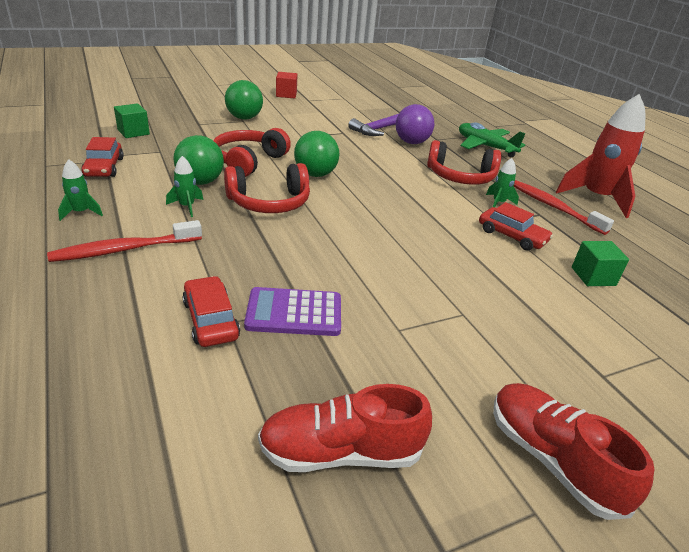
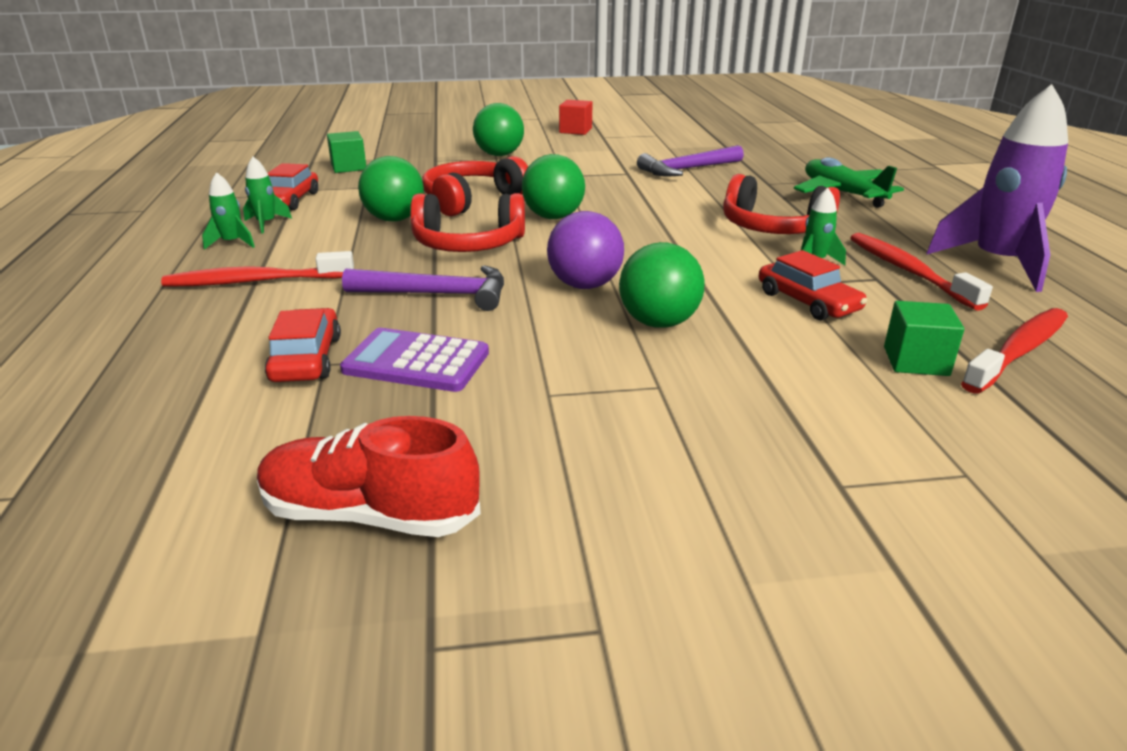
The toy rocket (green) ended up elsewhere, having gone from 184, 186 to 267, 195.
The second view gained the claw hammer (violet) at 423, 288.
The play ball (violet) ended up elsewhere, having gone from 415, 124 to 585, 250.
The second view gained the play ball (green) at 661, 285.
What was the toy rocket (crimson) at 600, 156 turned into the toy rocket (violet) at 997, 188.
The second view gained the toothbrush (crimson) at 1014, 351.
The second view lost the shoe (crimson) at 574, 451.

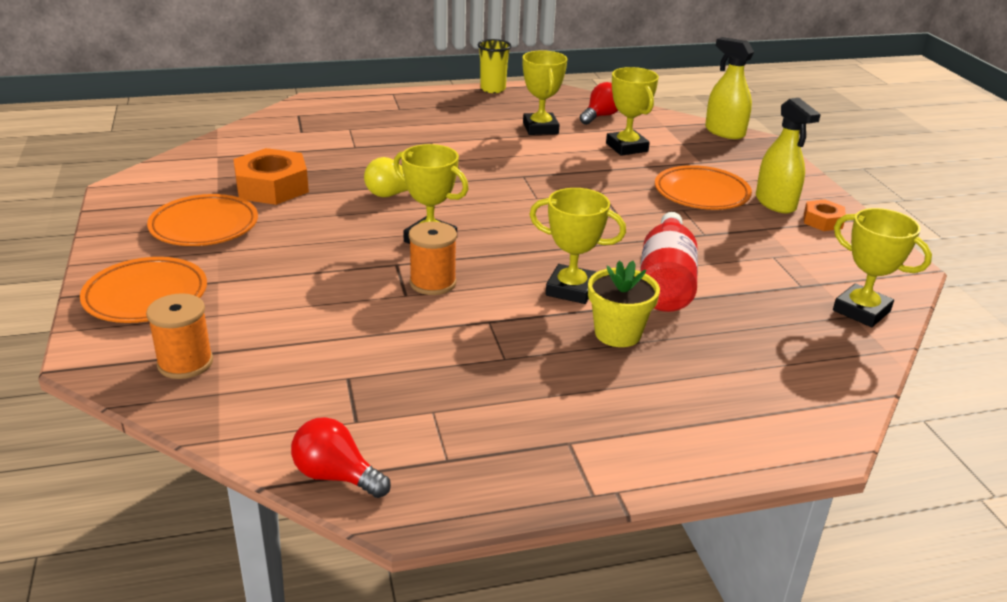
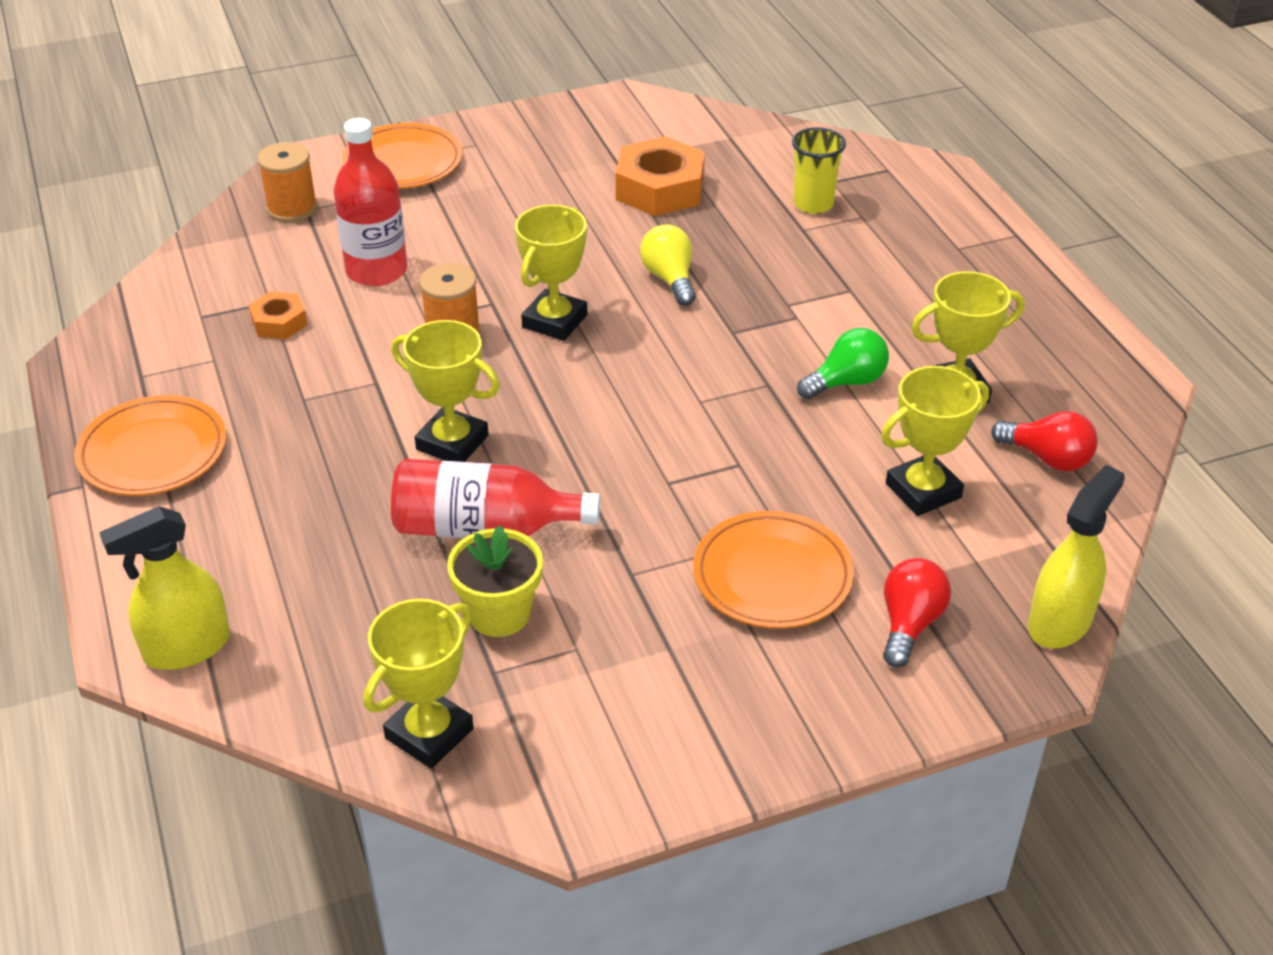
The plate (bright orange) ended up elsewhere, having gone from 202, 220 to 150, 445.
The sprayer (yellow) ended up elsewhere, having gone from 788, 156 to 164, 588.
The nut (bright orange) ended up elsewhere, having gone from 825, 215 to 278, 315.
The second view gained the drink bottle (crimson) at 370, 202.
The award cup (yellow) at 577, 246 ended up facing another way, 75 degrees counterclockwise from before.
The flower pot (yellow) ended up elsewhere, having gone from 624, 304 to 495, 581.
The cup (yellow) ended up elsewhere, having gone from 494, 66 to 819, 170.
The second view gained the bulb (green) at 843, 363.
The bulb (crimson) ended up elsewhere, having gone from 341, 457 to 917, 613.

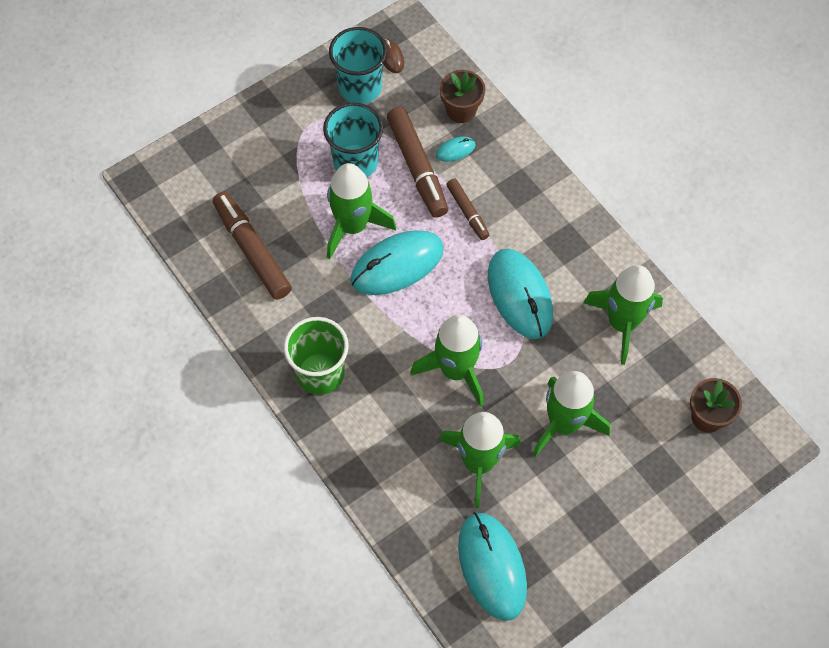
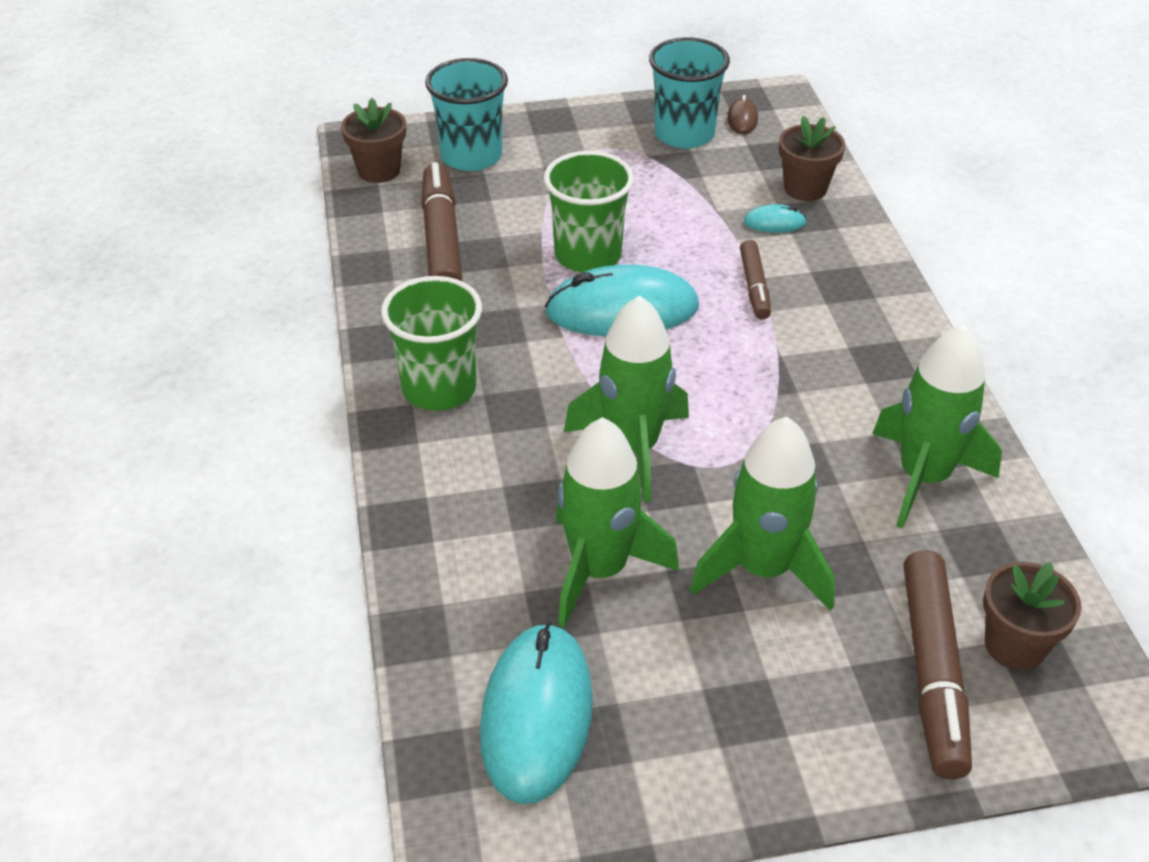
The second view gained the flower pot (russet) at 373, 140.
The cup (aqua) ended up elsewhere, having gone from 353, 139 to 466, 114.
Where the toy rocket (green) stood at 361, 211, the cup (green) came to stand at 589, 211.
The marker pen (russet) ended up elsewhere, having gone from 417, 162 to 938, 664.
The second view lost the PC mouse (aqua) at 520, 294.

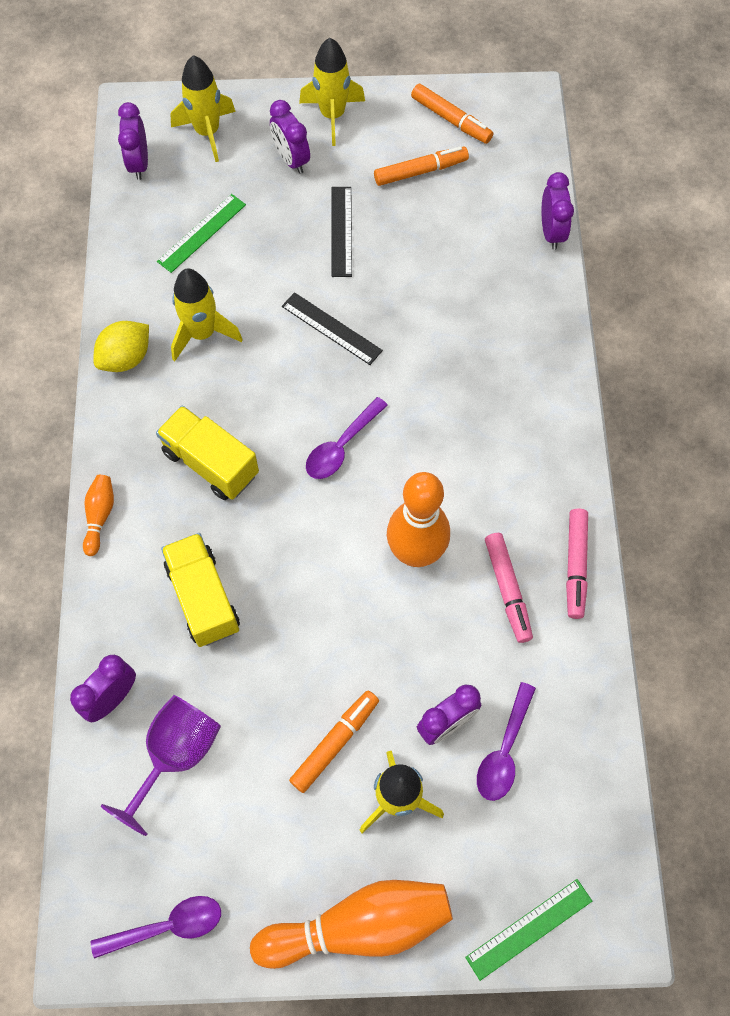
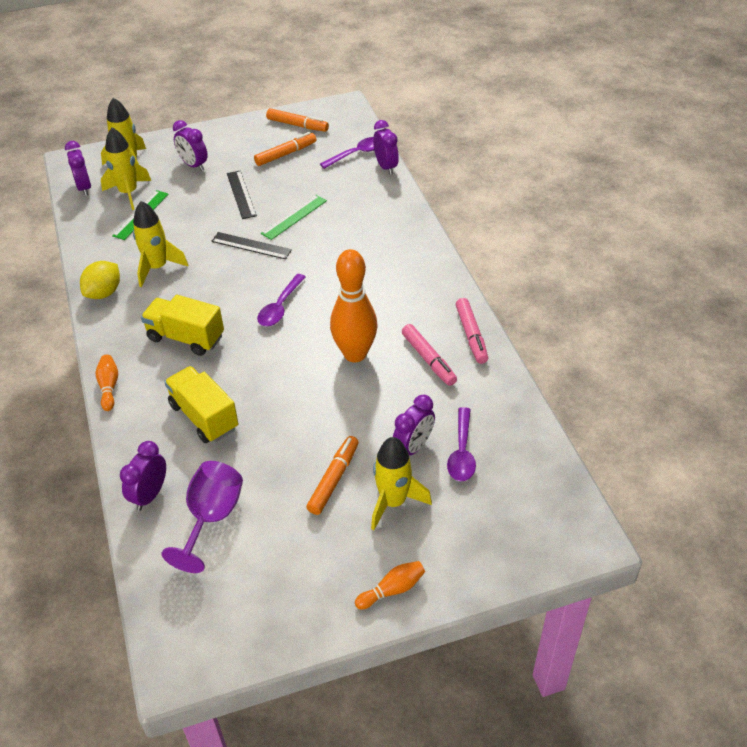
The toy rocket (yellow) ended up elsewhere, having gone from 332, 92 to 126, 169.
The straightedge (green) ended up elsewhere, having gone from 528, 930 to 294, 217.
The spoon (violet) ended up elsewhere, having gone from 156, 927 to 347, 153.
The size of the bowling pin (bright orange) at 351, 924 changed by a factor of 0.47.

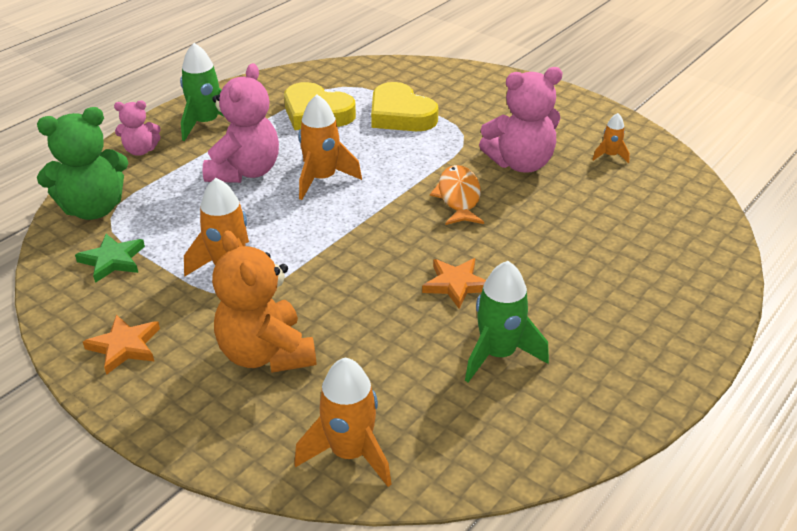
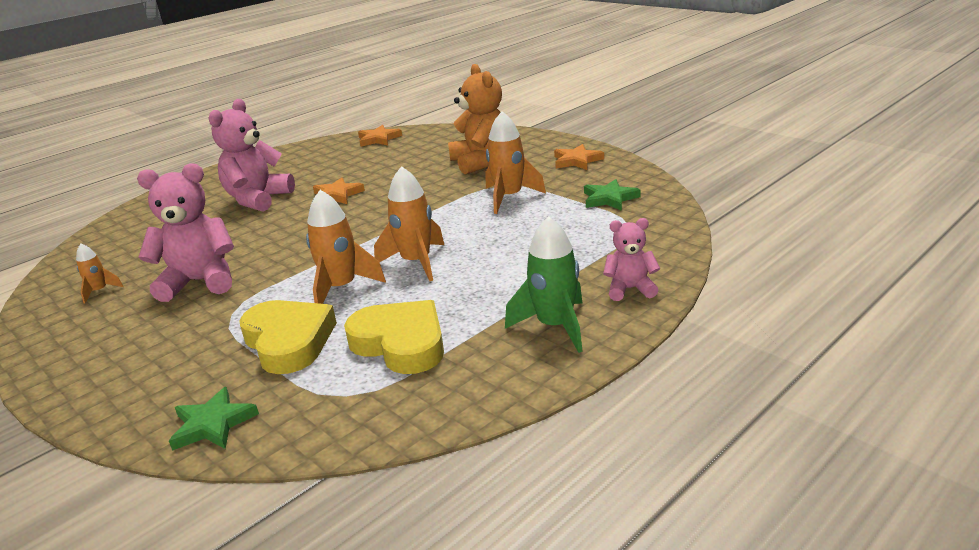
The second view gained the five-pointed star (green) at 214, 419.
The teddy bear (rose-pink) ended up elsewhere, having gone from 240, 123 to 252, 155.
The toy rocket (bright orange) ended up elsewhere, having gone from 342, 422 to 346, 247.
The second view gained the five-pointed star (bright orange) at 380, 136.
The second view lost the teddy bear (green) at 82, 163.
The second view lost the toy fish (bright orange) at 457, 195.
The second view lost the toy rocket (green) at 507, 321.

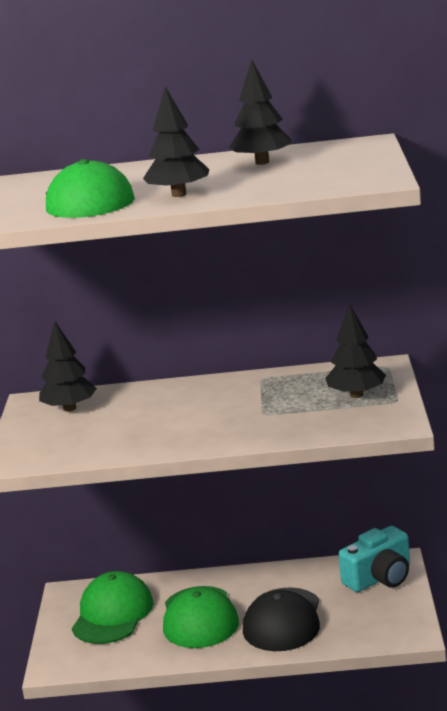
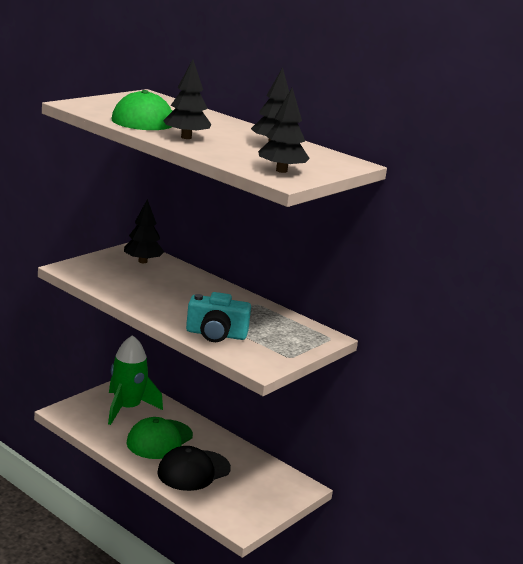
Where the cap (green) stood at 112, 607, the toy rocket (green) came to stand at 135, 380.
The photo camera (aqua) ended up elsewhere, having gone from 374, 559 to 218, 317.
The tree (black) ended up elsewhere, having gone from 355, 350 to 284, 130.

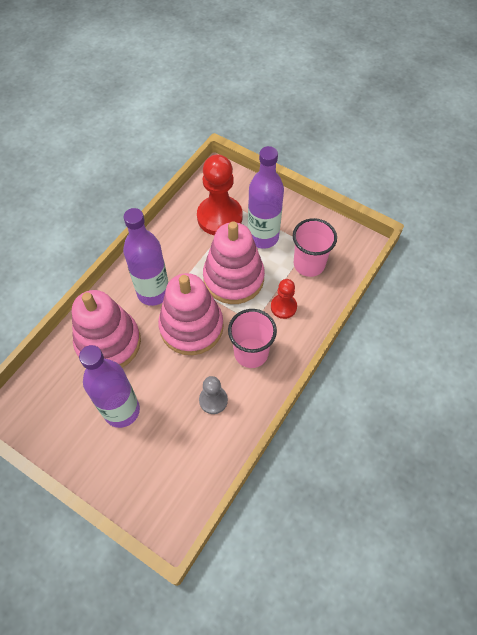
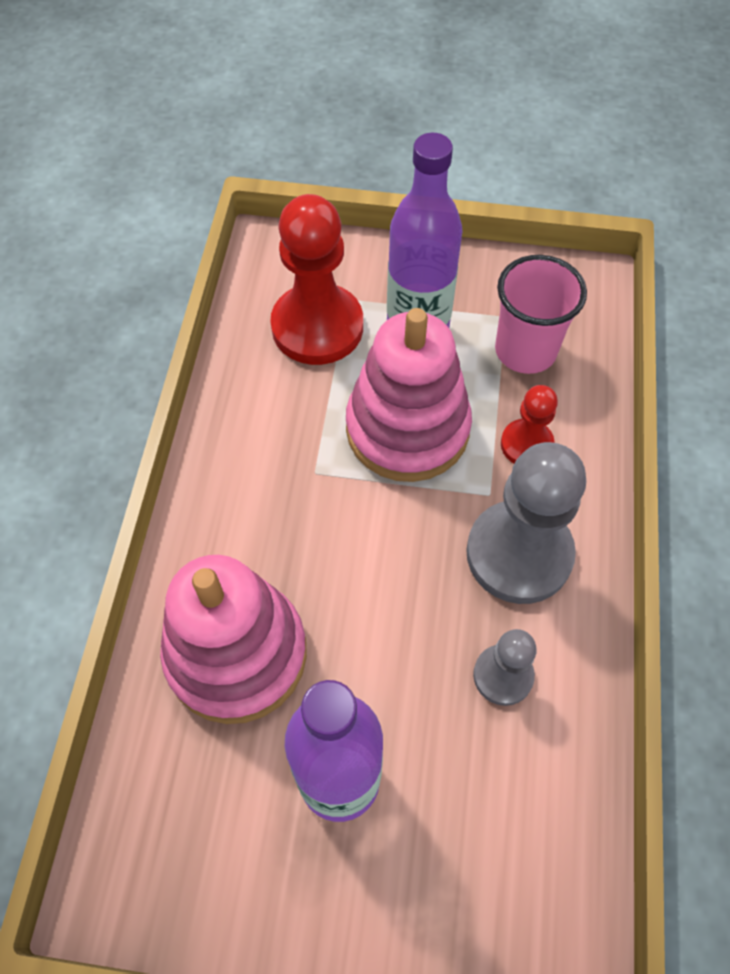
Where the cup (rose-pink) stood at 252, 338, the game pawn (grey) came to stand at 526, 523.
The second view lost the drink bottle (violet) at 145, 257.
The second view lost the stacking rings (rose-pink) at 191, 314.

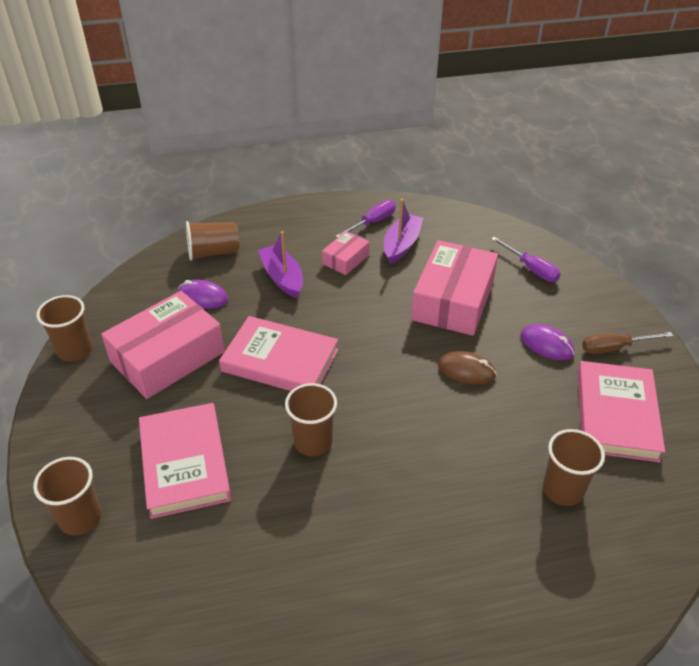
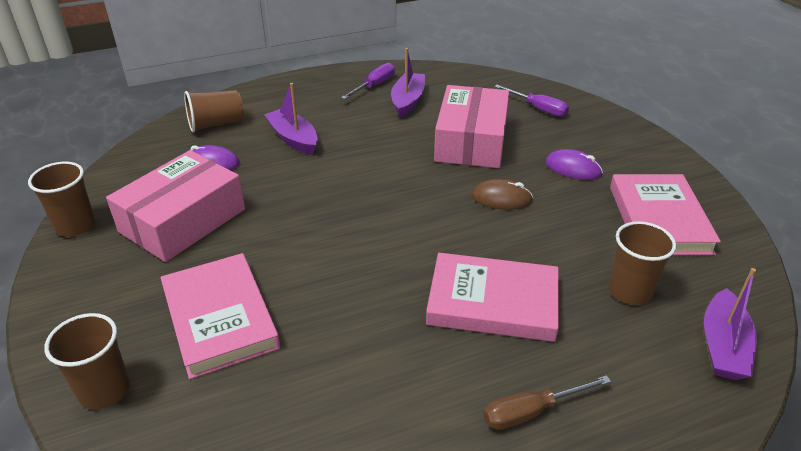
The book (rose-pink) ended up elsewhere, having gone from 278, 353 to 492, 297.
The screwdriver (russet) ended up elsewhere, having gone from 627, 343 to 547, 402.
The second view gained the boat (violet) at 730, 324.
The second view lost the cup (russet) at 311, 420.
The second view lost the box (rose-pink) at 346, 253.

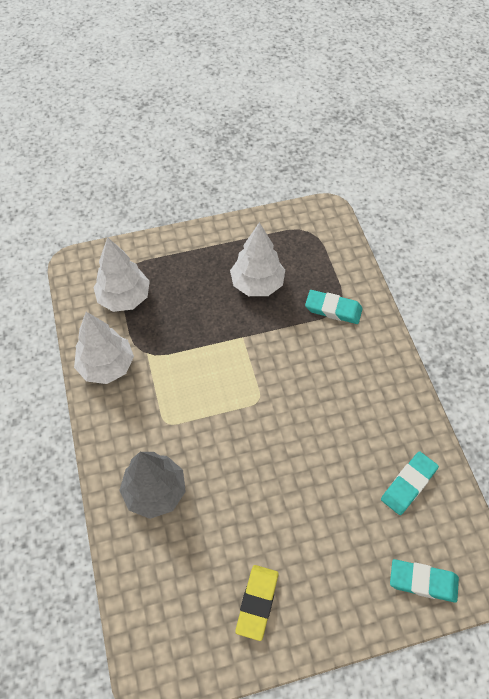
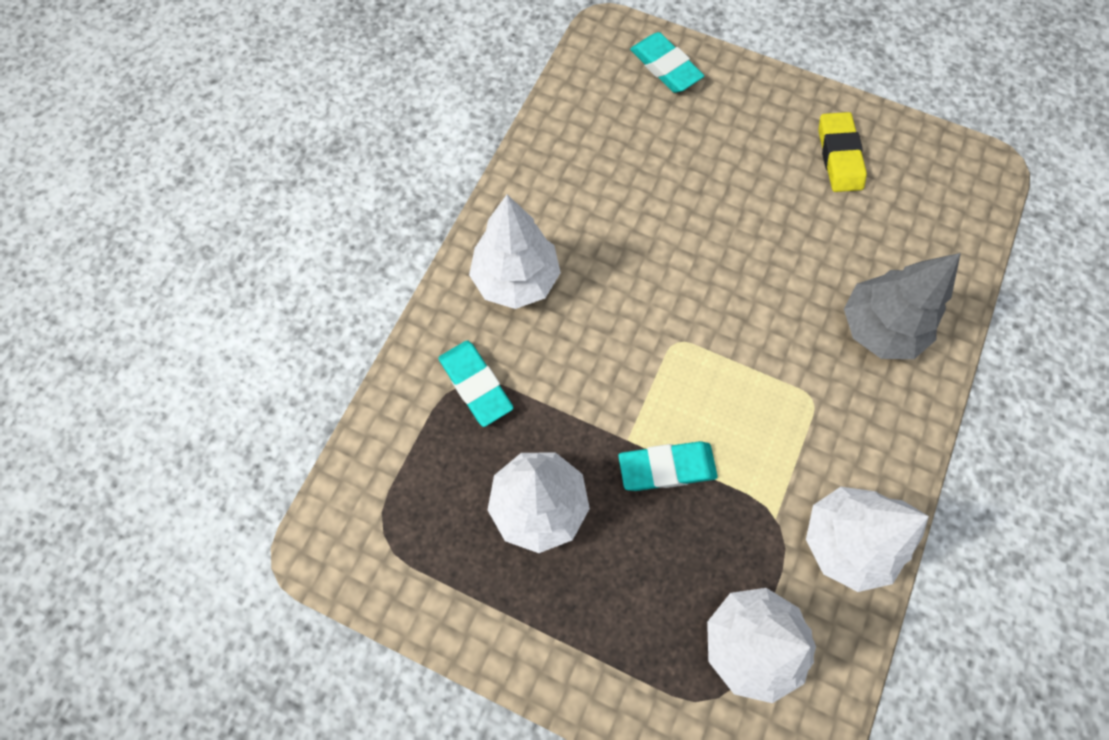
The second view gained the tree (white) at 515, 252.
The eraser (aqua) ended up elsewhere, having gone from 410, 483 to 668, 466.
The eraser (yellow) at 257, 603 ended up facing another way, 60 degrees counterclockwise from before.

